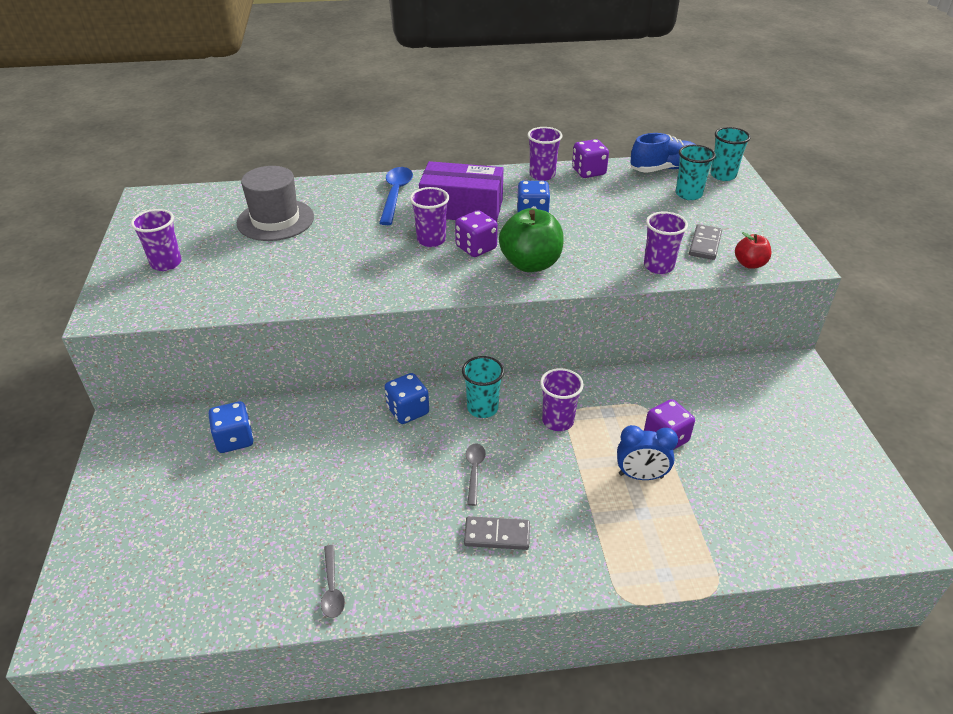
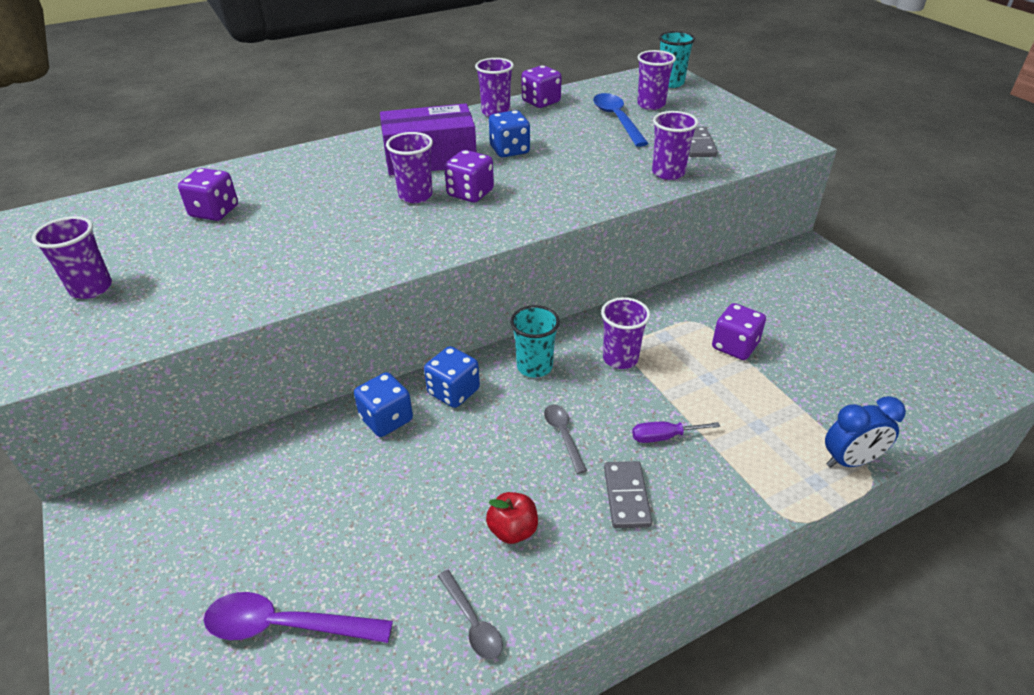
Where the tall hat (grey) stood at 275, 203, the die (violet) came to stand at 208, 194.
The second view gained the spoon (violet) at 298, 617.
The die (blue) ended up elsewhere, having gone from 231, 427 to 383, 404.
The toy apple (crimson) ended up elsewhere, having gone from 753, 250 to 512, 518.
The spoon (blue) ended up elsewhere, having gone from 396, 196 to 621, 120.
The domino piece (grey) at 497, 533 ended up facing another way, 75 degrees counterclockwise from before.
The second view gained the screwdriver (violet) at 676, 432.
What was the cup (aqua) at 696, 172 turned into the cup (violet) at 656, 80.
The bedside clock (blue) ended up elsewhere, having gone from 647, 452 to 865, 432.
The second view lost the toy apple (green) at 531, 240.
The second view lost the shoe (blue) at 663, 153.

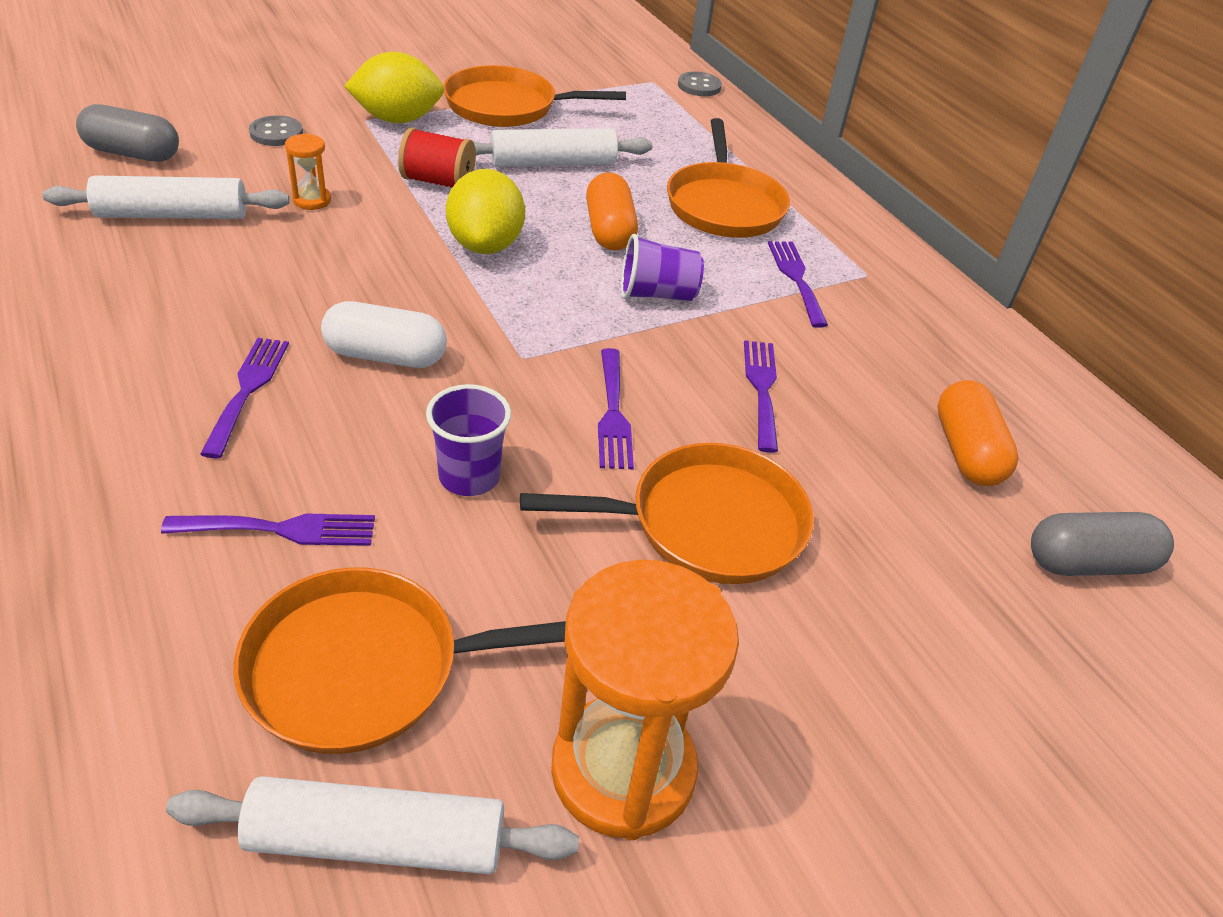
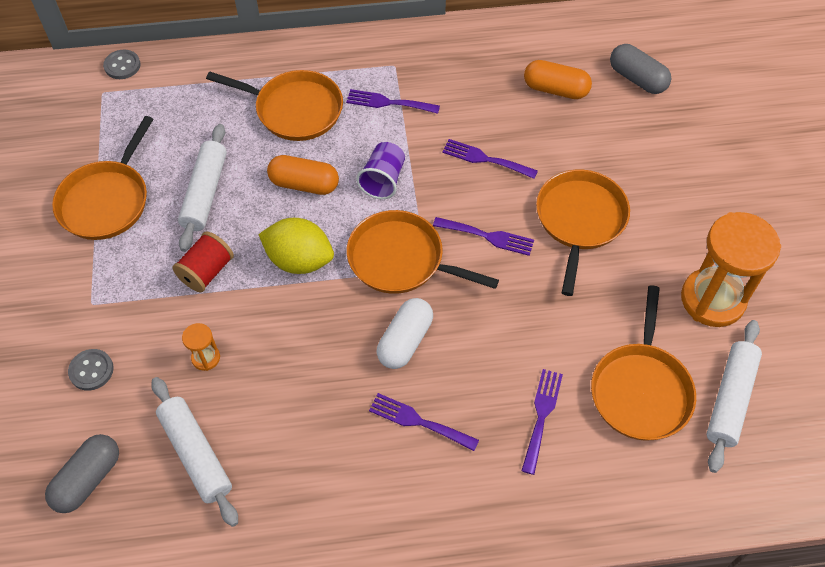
The rolling pin (white) at 165, 197 ended up facing another way, 45 degrees counterclockwise from before.
The second view gained the pan (bright orange) at 423, 252.
The pill shape (grey) at 1102, 544 ended up facing another way, 60 degrees counterclockwise from before.
The second view lost the toy lemon (yellow) at 394, 87.
The second view lost the cup (violet) at 468, 440.

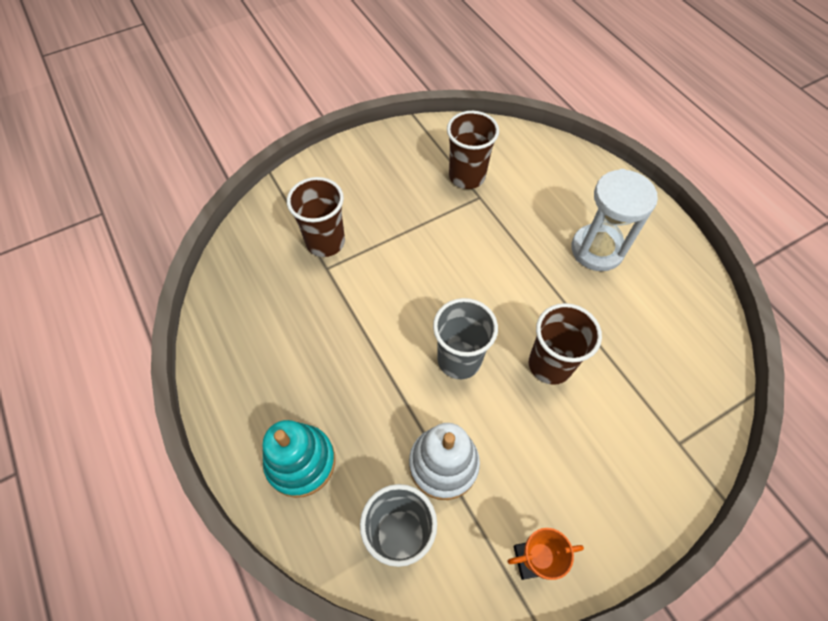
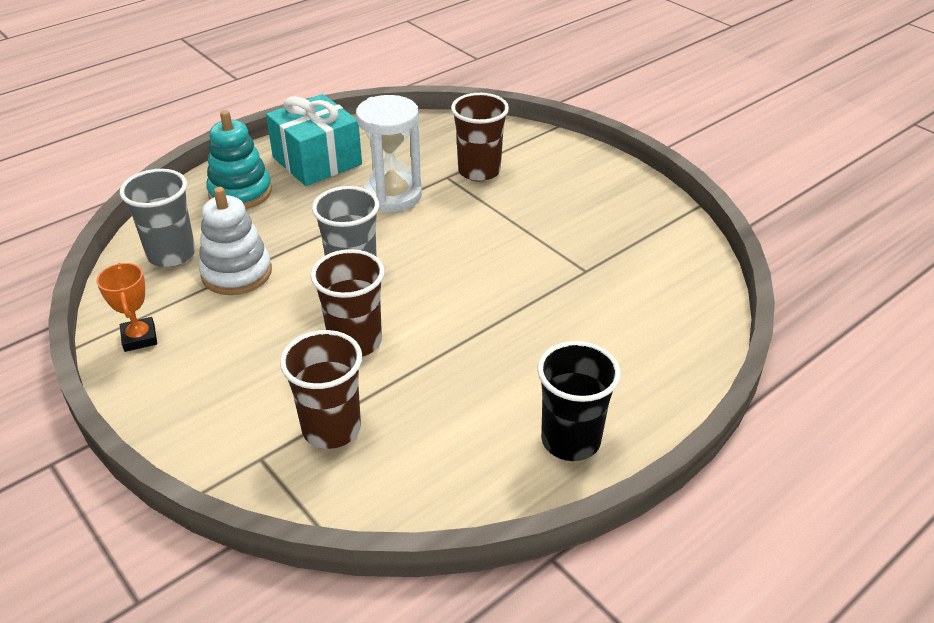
The second view gained the wrapped gift (aqua) at 314, 140.
The cup (russet) ended up elsewhere, having gone from 473, 150 to 321, 389.
The sand timer (white) ended up elsewhere, having gone from 614, 220 to 389, 153.
The second view gained the cup (black) at 579, 401.

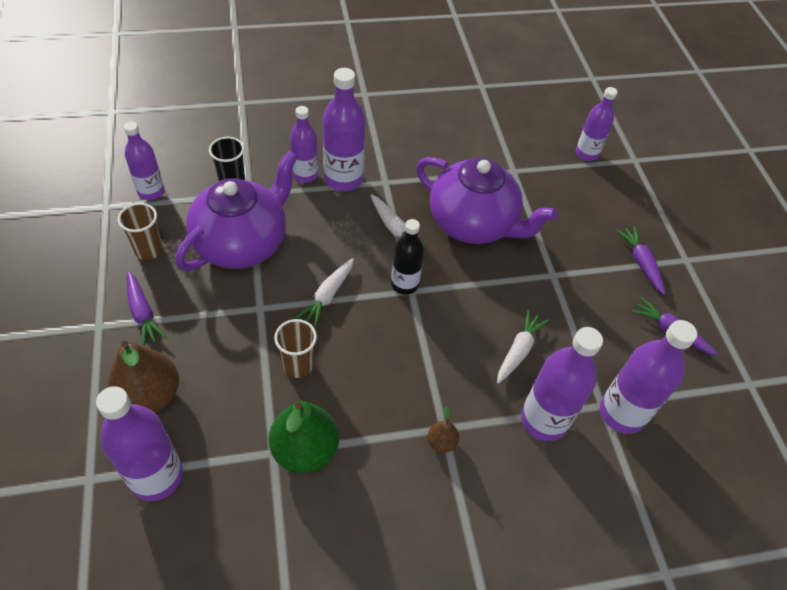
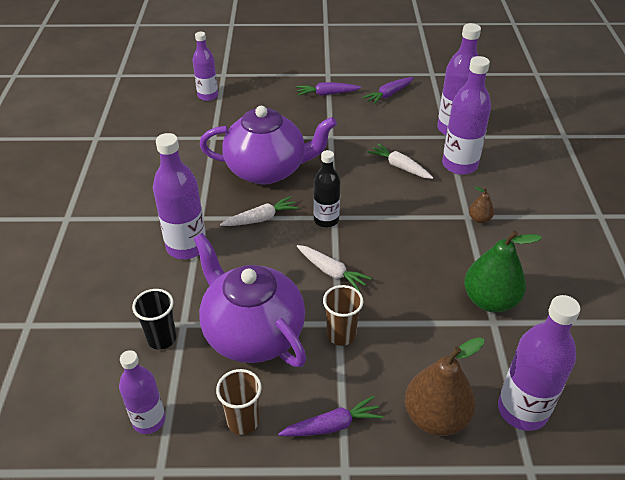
The china teapot (violet) at 487, 200 ended up facing another way, 45 degrees clockwise from before.
The cup (russet) ended up elsewhere, having gone from 295, 348 to 343, 315.
The second view lost the drink bottle (violet) at 304, 144.

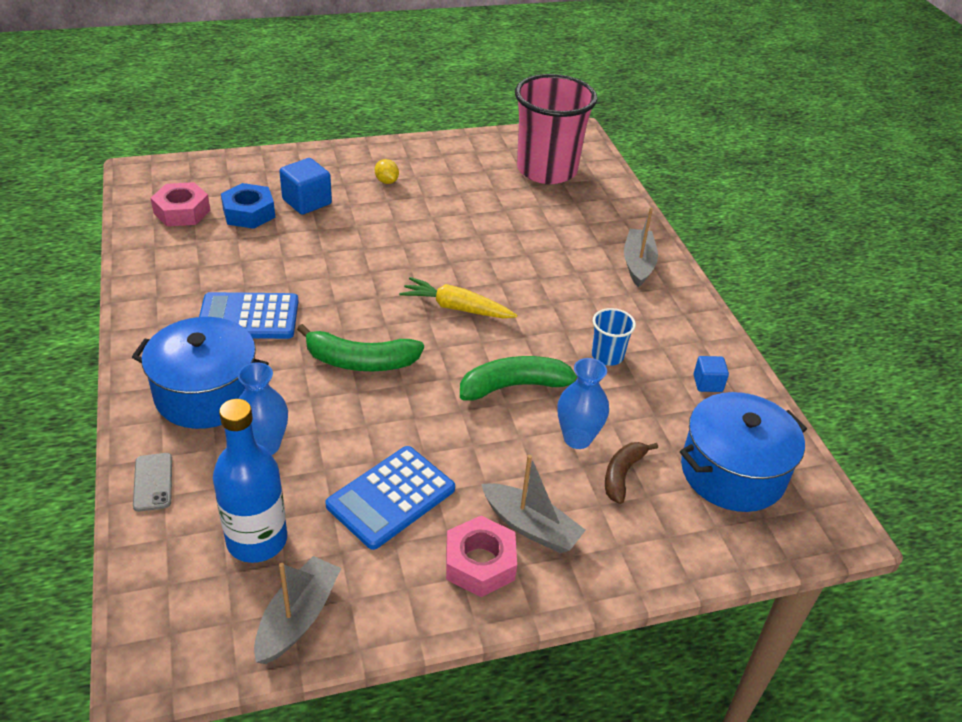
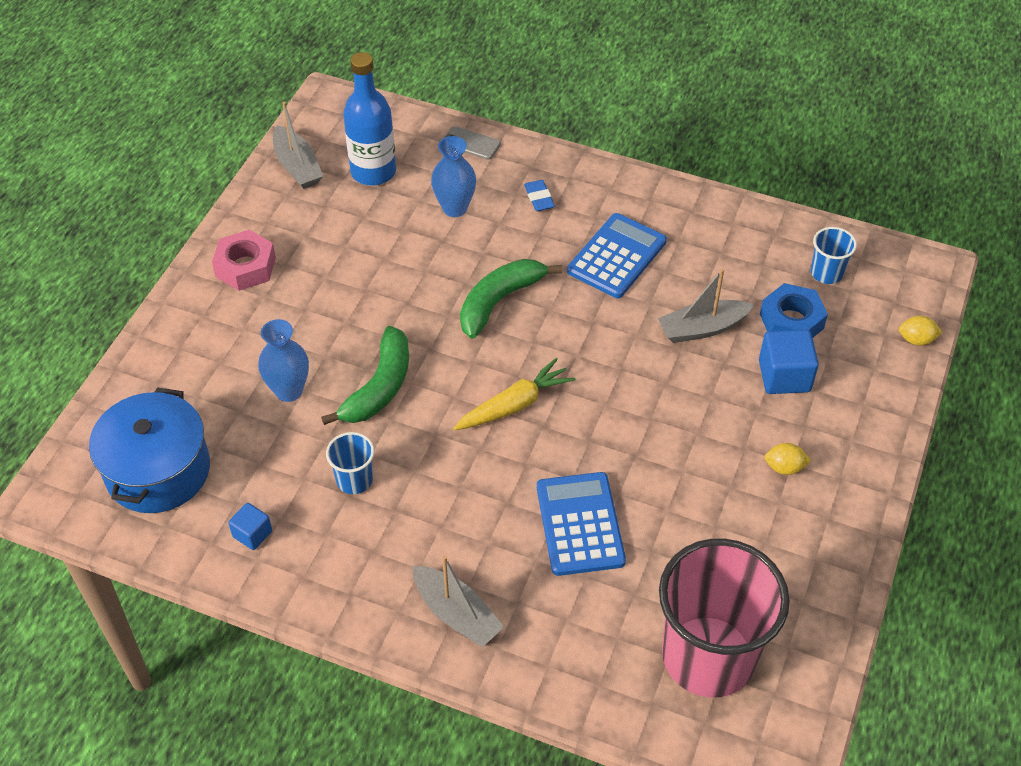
Where the stockpot (blue) stood at 200, 373, the eraser (blue) came to stand at 539, 195.
The pocket calculator (blue) ended up elsewhere, having gone from 390, 498 to 581, 524.
The boat (grey) ended up elsewhere, having gone from 533, 504 to 706, 306.
Where the nut (rose-pink) stood at 180, 204, the cup (blue) came to stand at 834, 255.
The second view gained the toy lemon (yellow) at 921, 331.
The second view lost the toy banana (russet) at 631, 473.

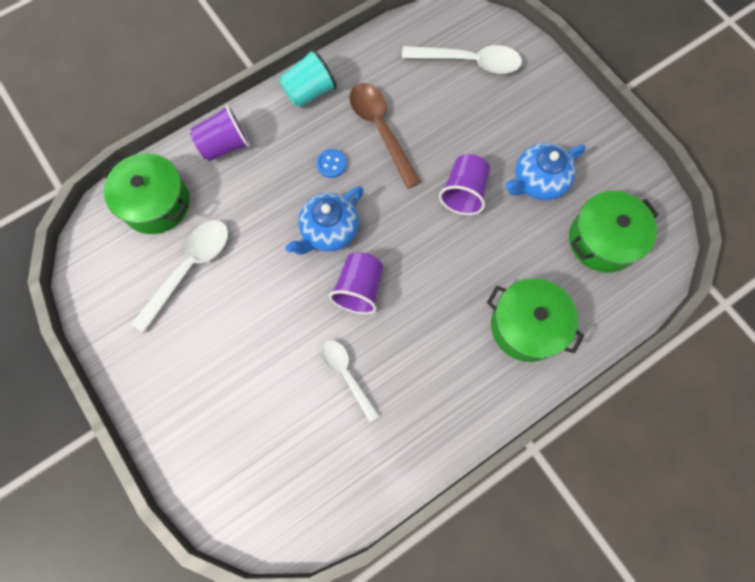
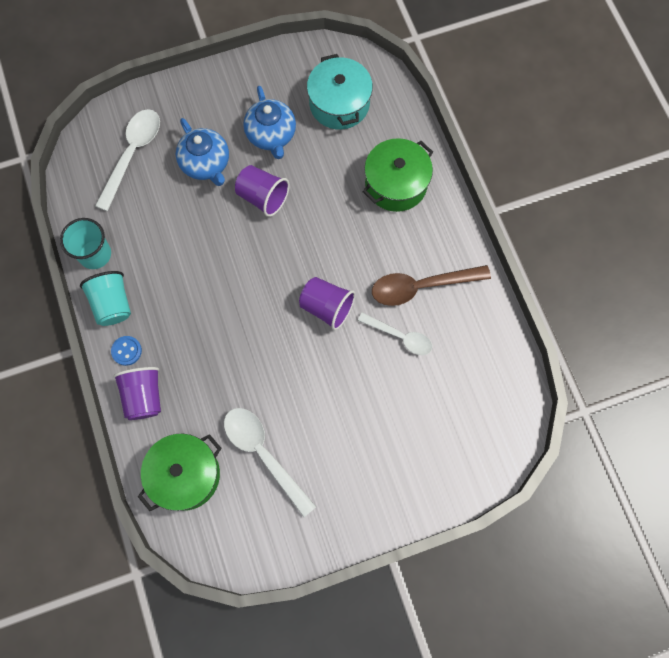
The second view gained the cup (aqua) at 85, 243.
The button (blue) ended up elsewhere, having gone from 331, 163 to 126, 351.
The china teapot (blue) ended up elsewhere, having gone from 324, 220 to 202, 152.
What was the stockpot (green) at 614, 232 turned into the stockpot (aqua) at 340, 92.
The spoon (white) at 350, 381 ended up facing another way, 135 degrees counterclockwise from before.
The spoon (russet) ended up elsewhere, having gone from 385, 136 to 431, 285.

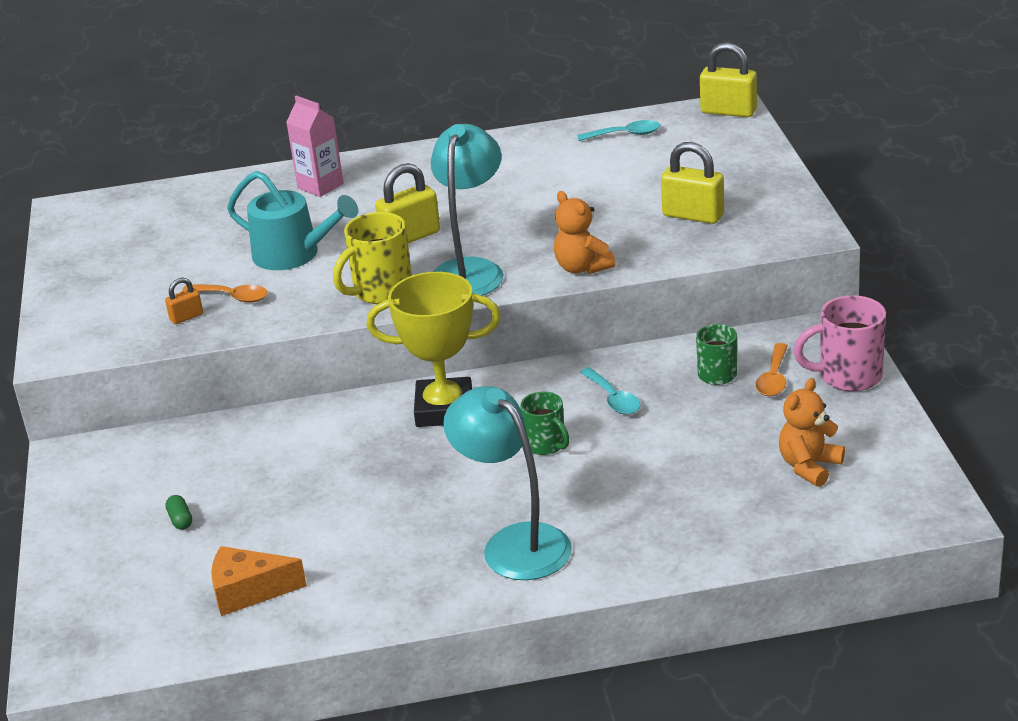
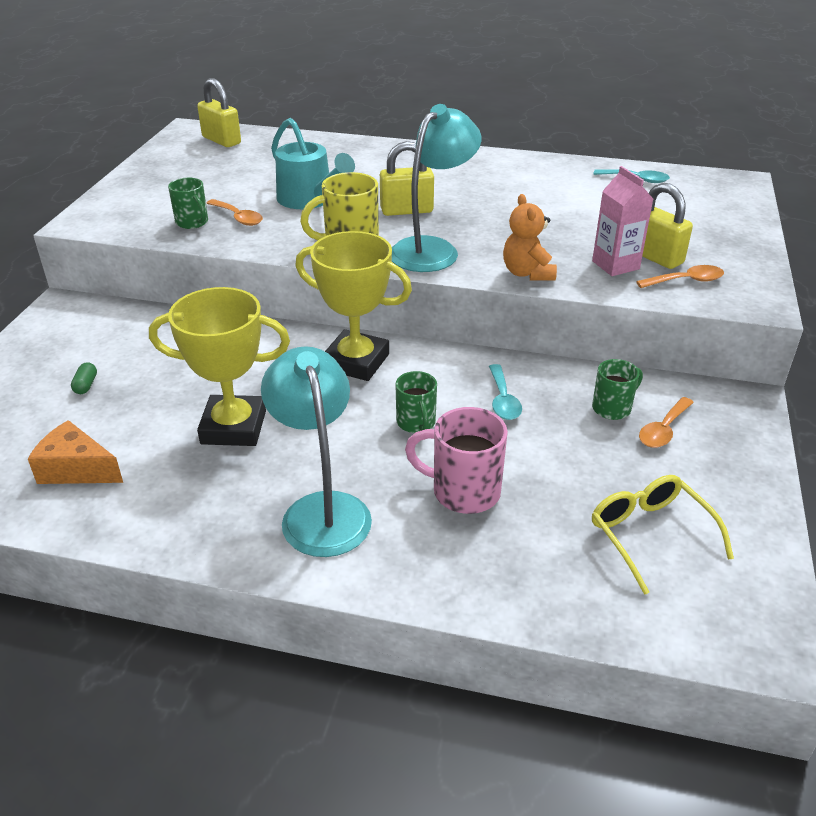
The second view gained the award cup (yellow) at 219, 366.
Where the small lock (bright orange) stood at 184, 301, the coffee mug (green) came to stand at 188, 203.
The small lock (yellow) ended up elsewhere, having gone from 728, 79 to 219, 112.
The coffee mug (rose-pink) ended up elsewhere, having gone from 839, 343 to 456, 460.
The carton (rose-pink) ended up elsewhere, having gone from 315, 146 to 622, 221.
Where the teddy bear (bright orange) stood at 812, 432, the glasses (yellow) came to stand at 663, 535.
The second view gained the spoon (bright orange) at 680, 276.

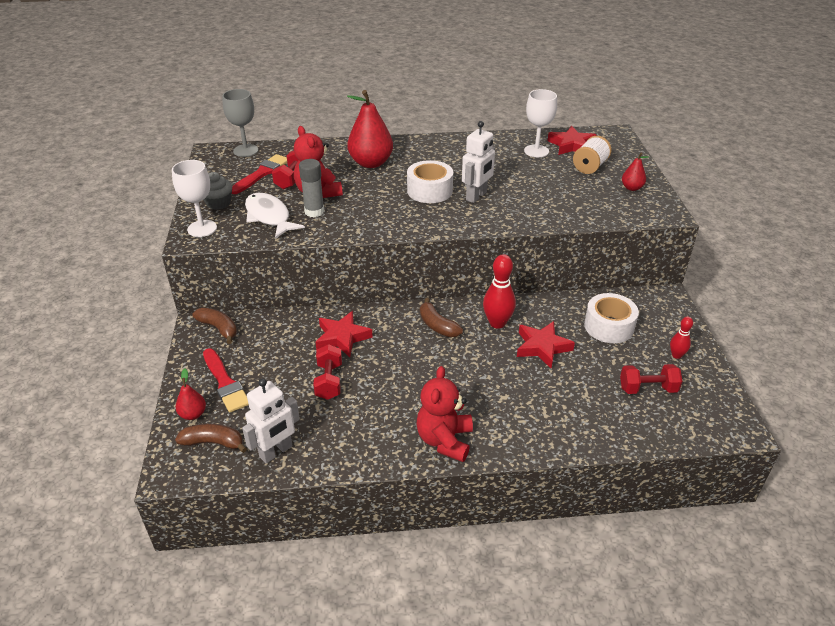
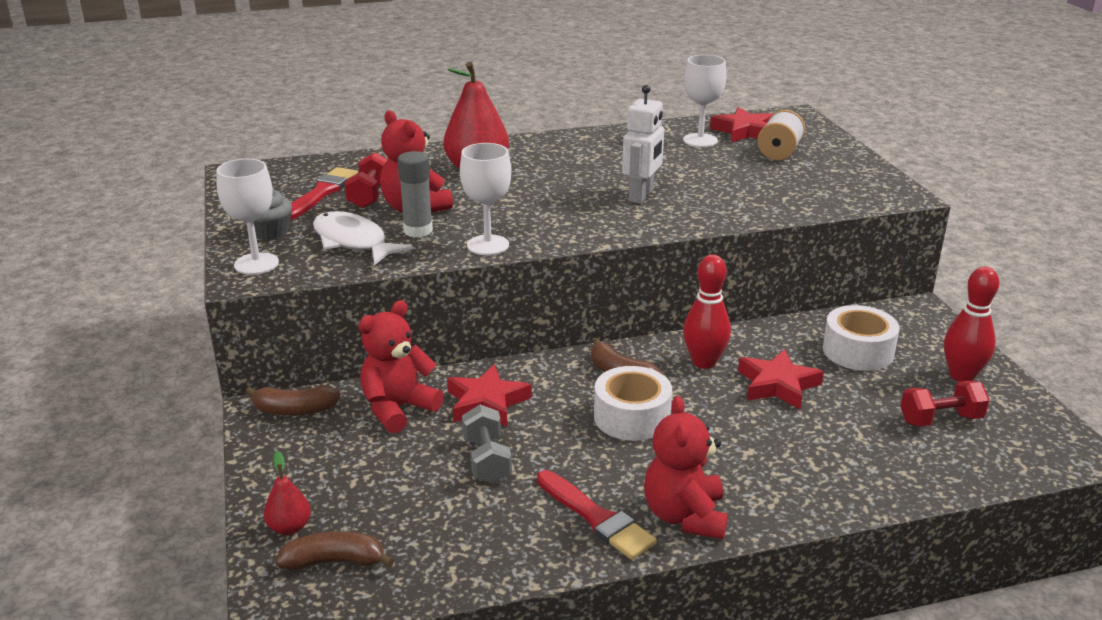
The toy banana (russet) at 214, 326 ended up facing another way, 150 degrees clockwise from before.
The second view gained the teddy bear (crimson) at 401, 366.
The second view gained the goblet (white) at 485, 199.
What was the free weight (crimson) at 327, 372 turned into the free weight (grey) at 487, 444.
The paintbrush (crimson) ended up elsewhere, having gone from 226, 380 to 597, 515.
The sticky tape (white) ended up elsewhere, having gone from 430, 181 to 633, 403.
The size of the bowling pin (crimson) at 681, 337 changed by a factor of 1.74.
The second view lost the goblet (grey) at 240, 123.
The second view lost the robot (white) at 271, 420.
The second view lost the pear (crimson) at 635, 171.

